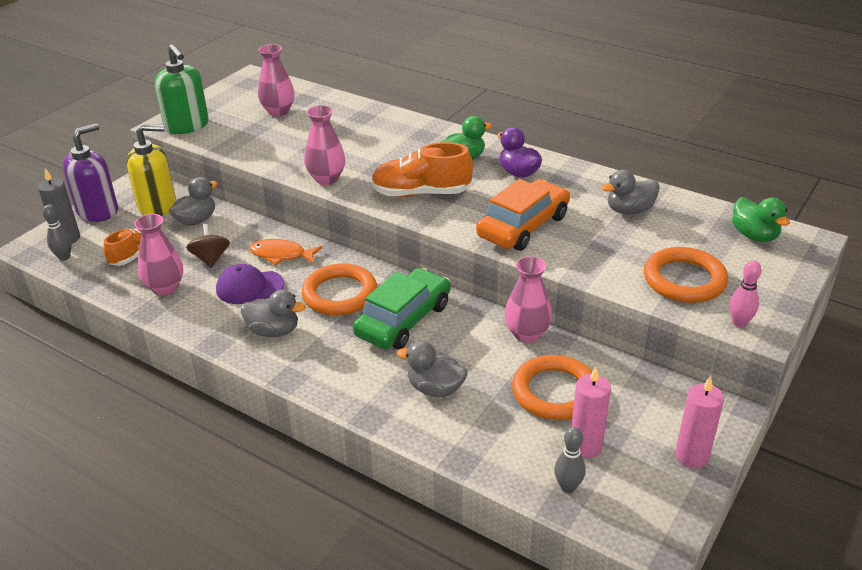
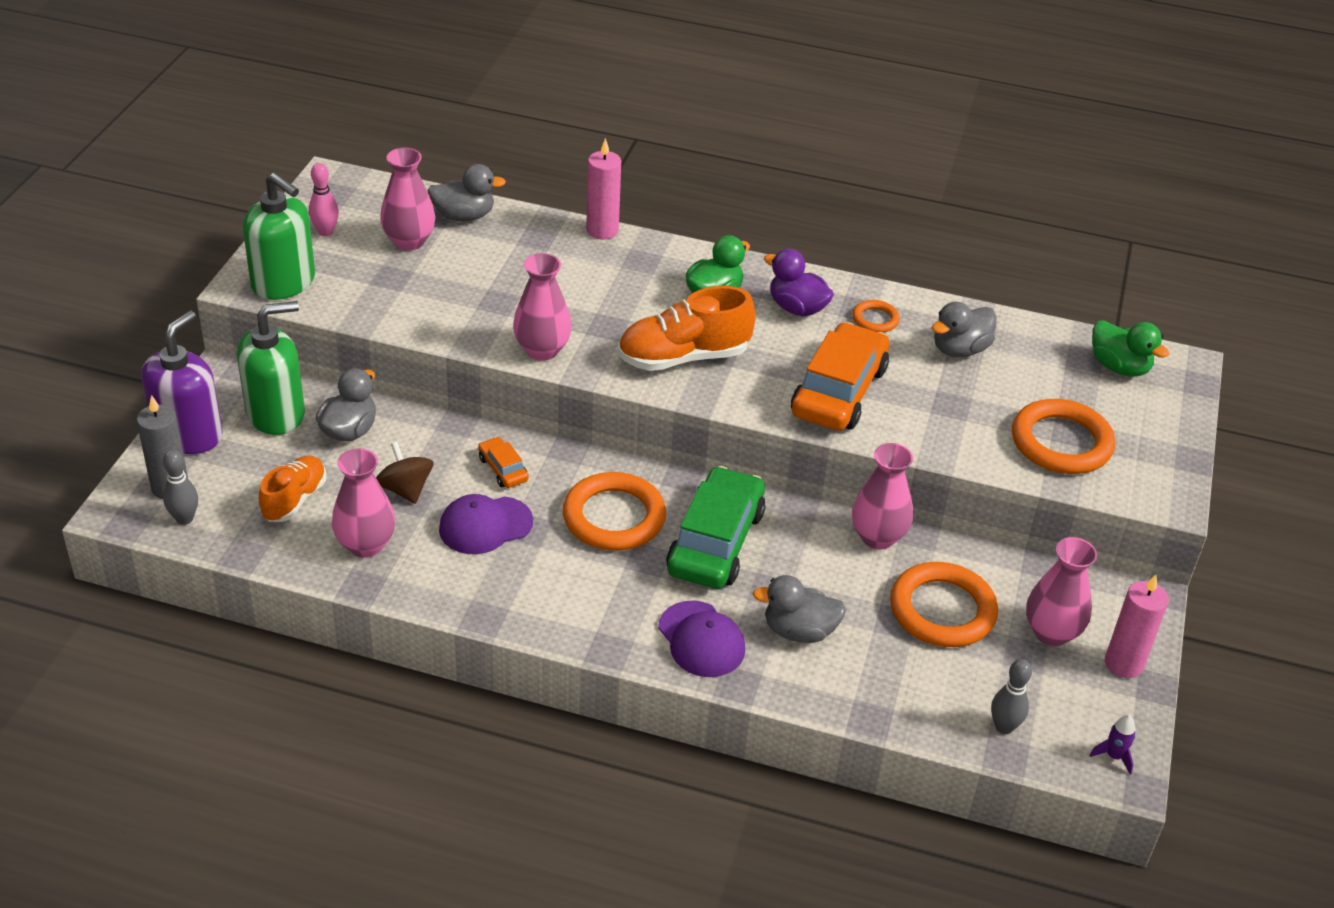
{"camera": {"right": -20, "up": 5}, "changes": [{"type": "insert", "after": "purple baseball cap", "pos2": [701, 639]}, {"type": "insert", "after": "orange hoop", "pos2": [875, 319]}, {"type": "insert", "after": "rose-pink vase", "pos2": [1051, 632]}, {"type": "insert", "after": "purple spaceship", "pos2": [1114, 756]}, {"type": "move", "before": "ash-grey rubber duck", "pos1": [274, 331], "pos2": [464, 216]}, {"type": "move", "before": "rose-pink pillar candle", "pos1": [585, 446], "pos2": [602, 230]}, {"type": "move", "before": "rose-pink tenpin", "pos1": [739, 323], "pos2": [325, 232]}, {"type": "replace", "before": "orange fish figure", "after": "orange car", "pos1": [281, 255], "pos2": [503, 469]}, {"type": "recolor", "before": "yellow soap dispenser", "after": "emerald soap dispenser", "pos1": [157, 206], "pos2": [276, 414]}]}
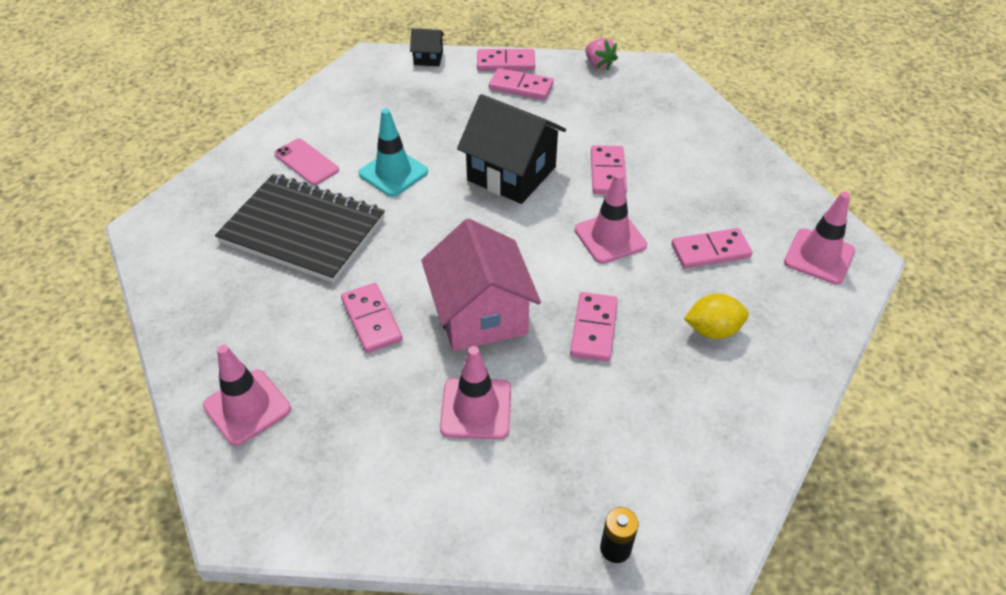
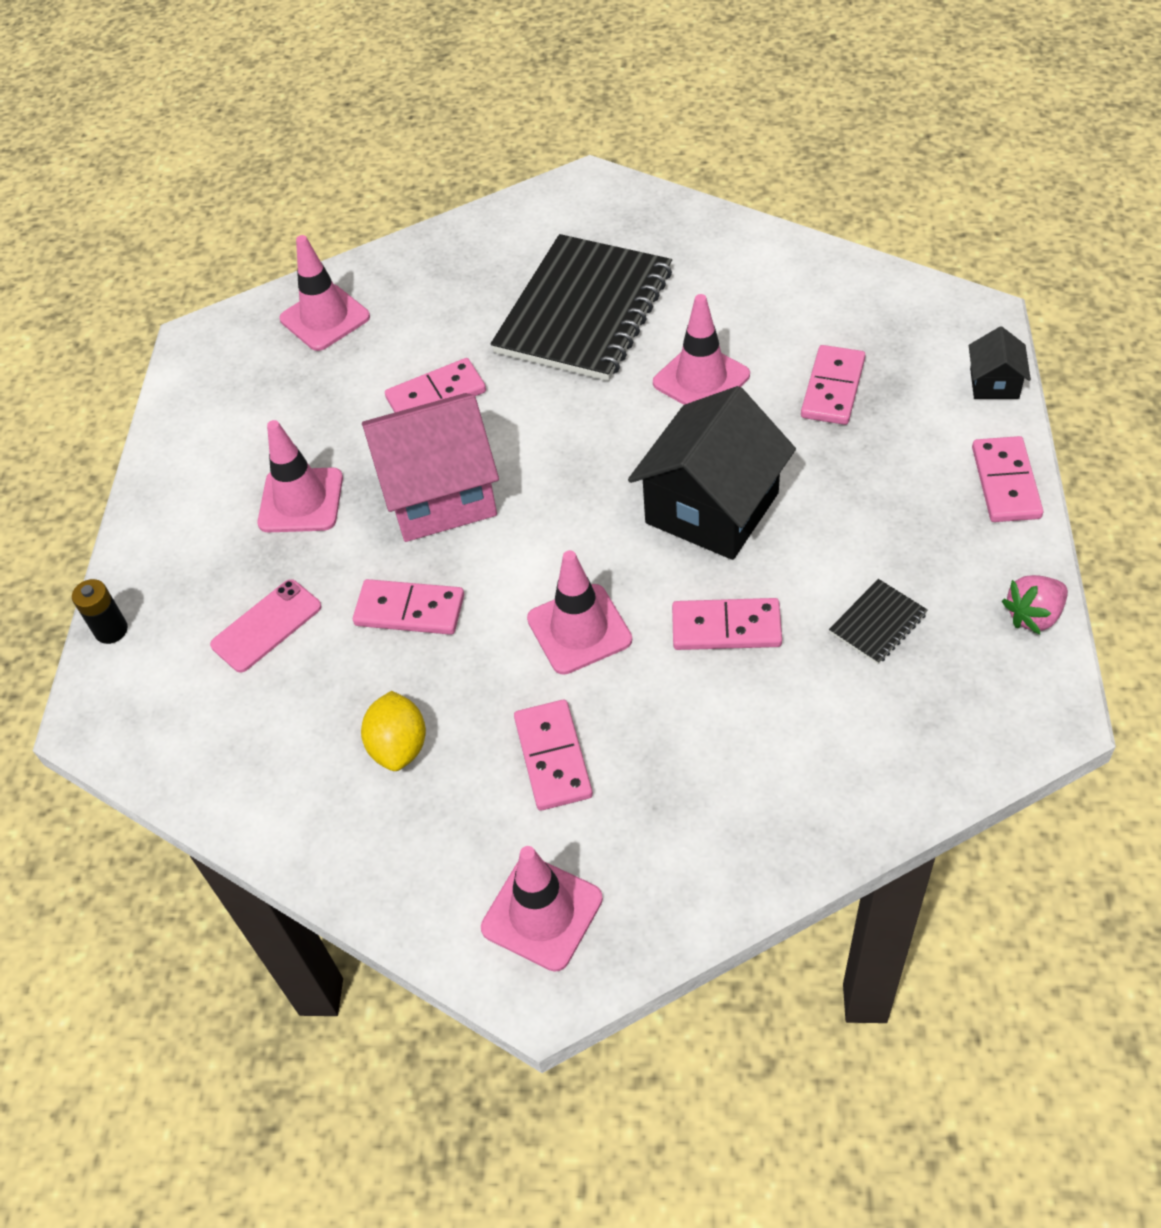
{"camera": {"right": 95, "up": 5}, "changes": [{"type": "insert", "after": "ebony exercise book", "pos2": [878, 623]}, {"type": "move", "before": "rose-pink phone", "pos1": [306, 162], "pos2": [266, 626]}, {"type": "move", "before": "rose-pink domino", "pos1": [521, 87], "pos2": [832, 388]}, {"type": "recolor", "before": "teal traffic cone", "after": "rose-pink traffic cone", "pos1": [393, 173], "pos2": [701, 379]}]}
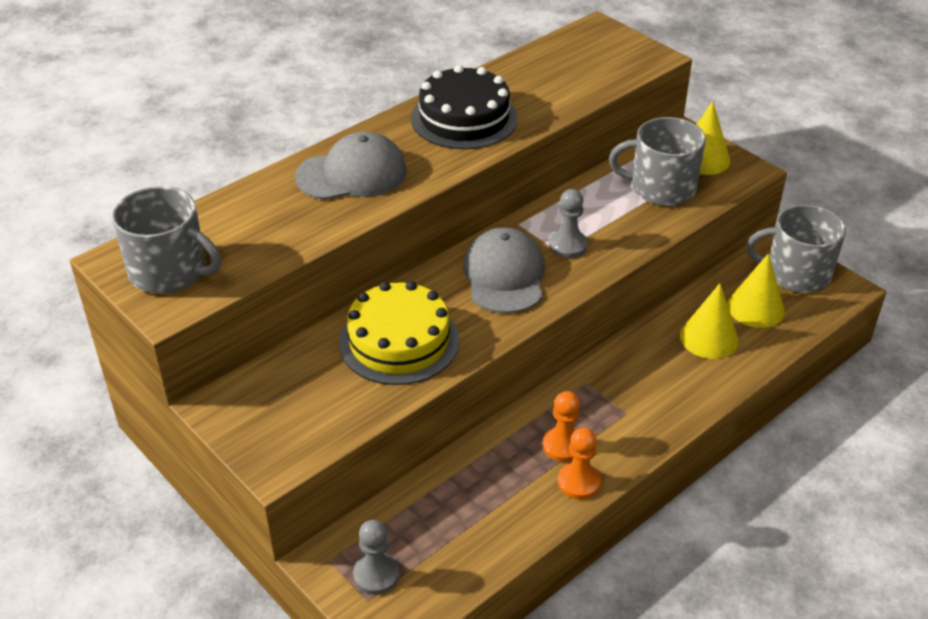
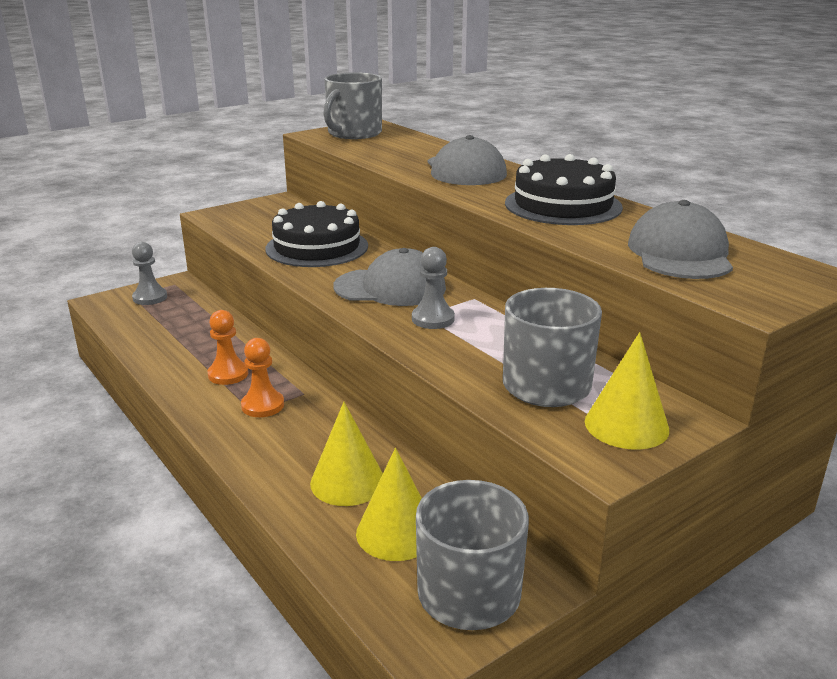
{"camera": {"right": 95, "up": -15}, "changes": [{"type": "insert", "after": "ash-grey baseball cap", "pos2": [679, 253]}, {"type": "move", "before": "orange pawn", "pos1": [579, 482], "pos2": [263, 405]}, {"type": "recolor", "before": "yellow layer cake", "after": "ebony layer cake", "pos1": [399, 341], "pos2": [317, 247]}]}
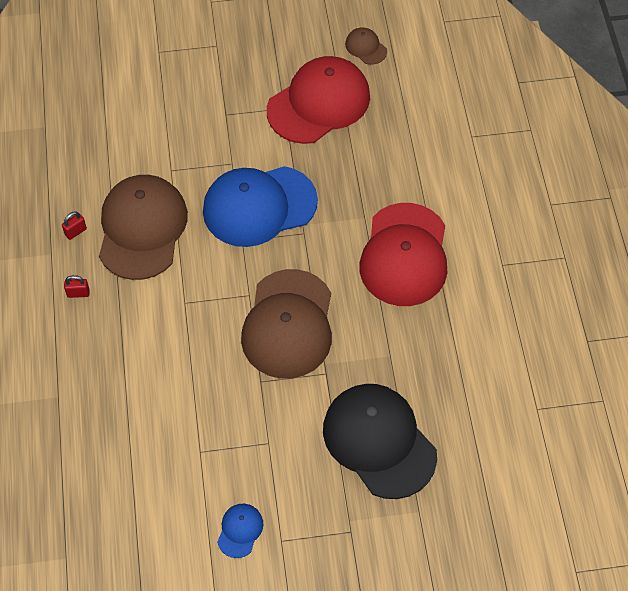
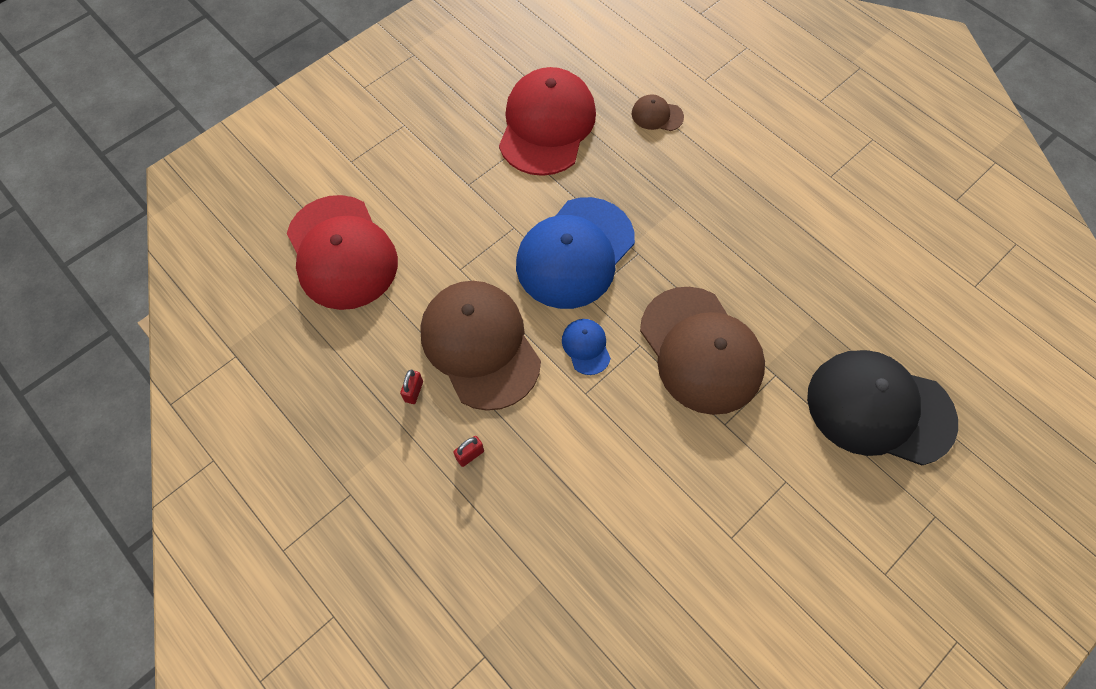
{"camera": {"right": -35, "up": 5}, "changes": [{"type": "move", "before": "blue baseball cap", "pos1": [240, 530], "pos2": [586, 347]}, {"type": "move", "before": "russet baseball cap", "pos1": [366, 47], "pos2": [657, 115]}, {"type": "move", "before": "crimson baseball cap", "pos1": [404, 255], "pos2": [342, 252]}]}
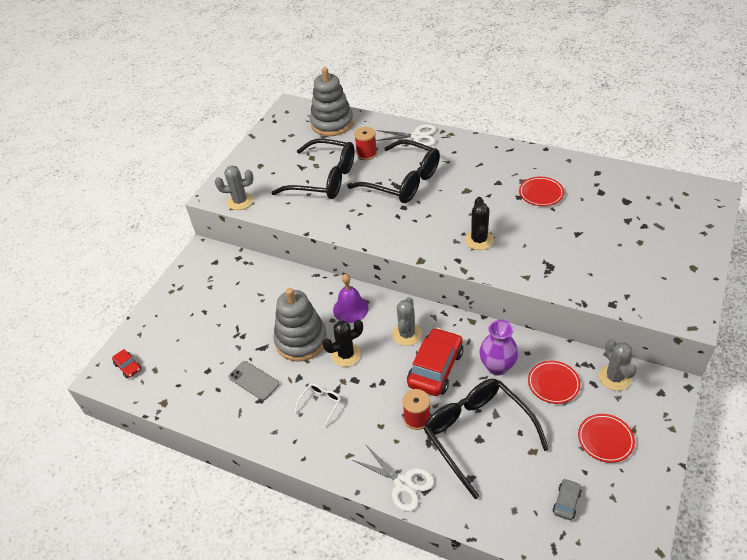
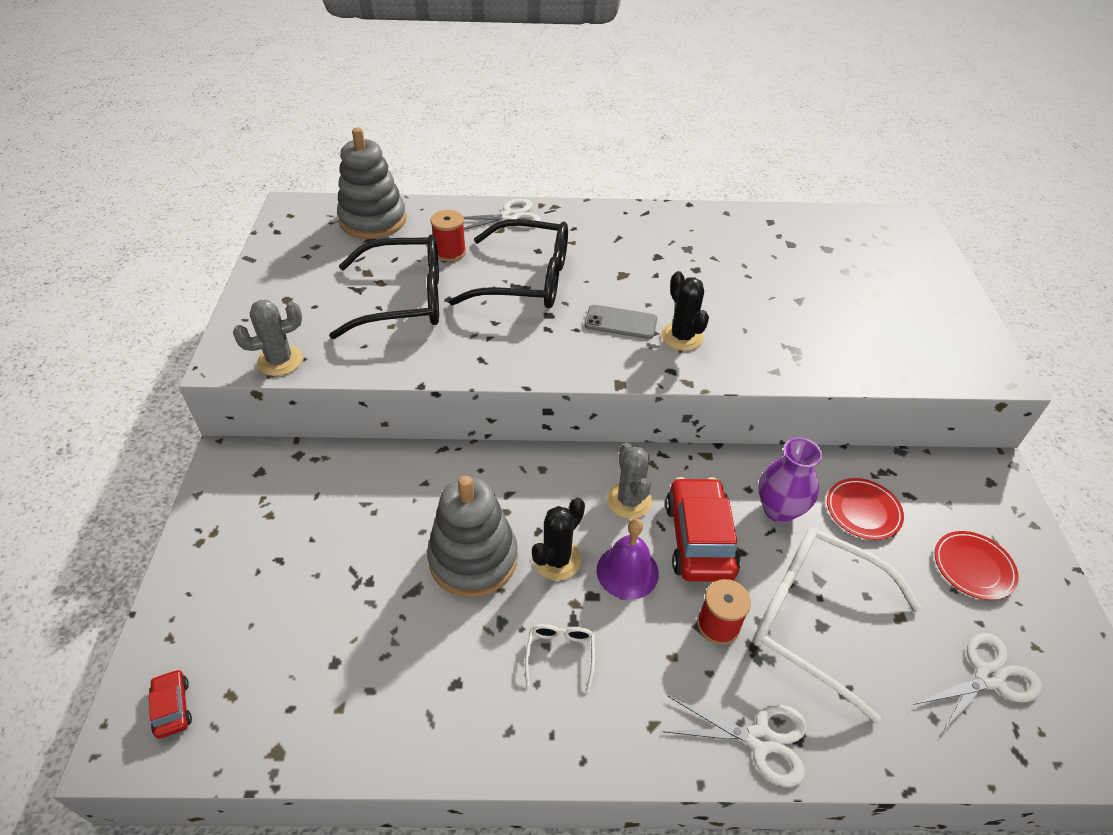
{"camera": {"right": -30, "up": 0}, "changes": [{"type": "delete", "before": "crimson dinner plate", "pos1": [541, 193]}, {"type": "delete", "before": "ash-grey cactus", "pos1": [614, 377]}, {"type": "move", "before": "ash-grey phone", "pos1": [254, 380], "pos2": [620, 322]}, {"type": "move", "before": "purple hand bell", "pos1": [350, 309], "pos2": [627, 571]}, {"type": "replace", "before": "ash-grey car", "after": "snow-white shears", "pos1": [566, 502], "pos2": [988, 677]}, {"type": "recolor", "before": "ebony spectacles", "after": "snow-white spectacles", "pos1": [477, 434], "pos2": [814, 619]}, {"type": "rotate", "before": "crimson car", "pos1": [128, 367], "pos2": [172, 707], "turn": -135}]}
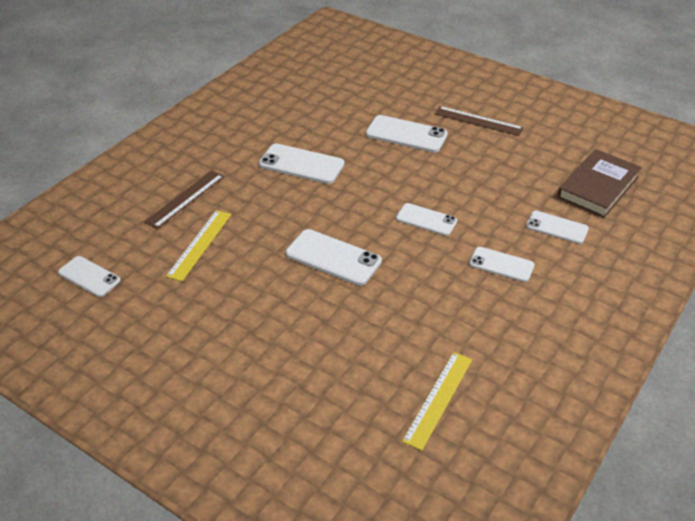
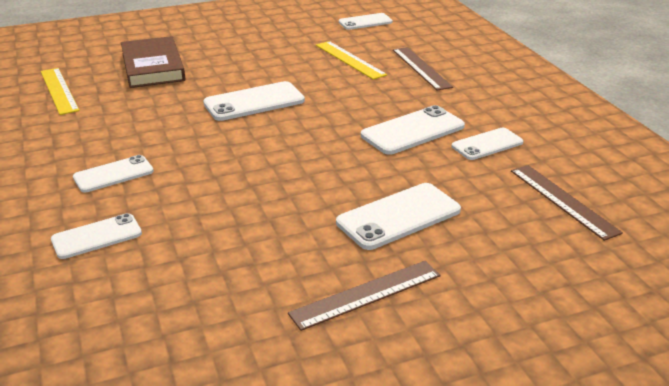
{"camera": {"right": 125, "up": -10}, "changes": [{"type": "insert", "after": "russet ruler", "pos2": [563, 200]}, {"type": "move", "before": "snow-white phone", "pos1": [426, 220], "pos2": [487, 144]}, {"type": "move", "before": "russet hardcover", "pos1": [598, 187], "pos2": [153, 67]}]}
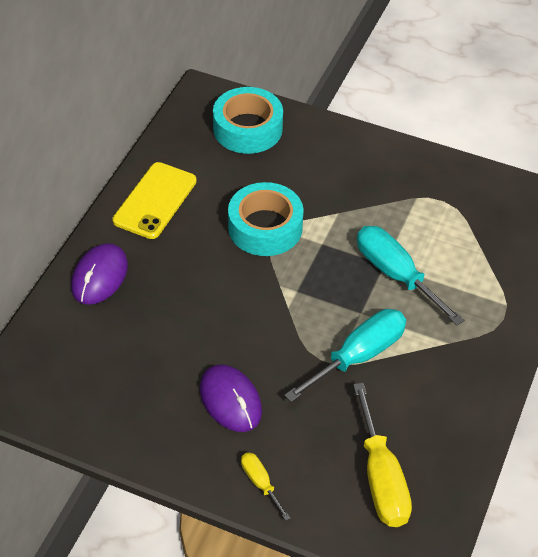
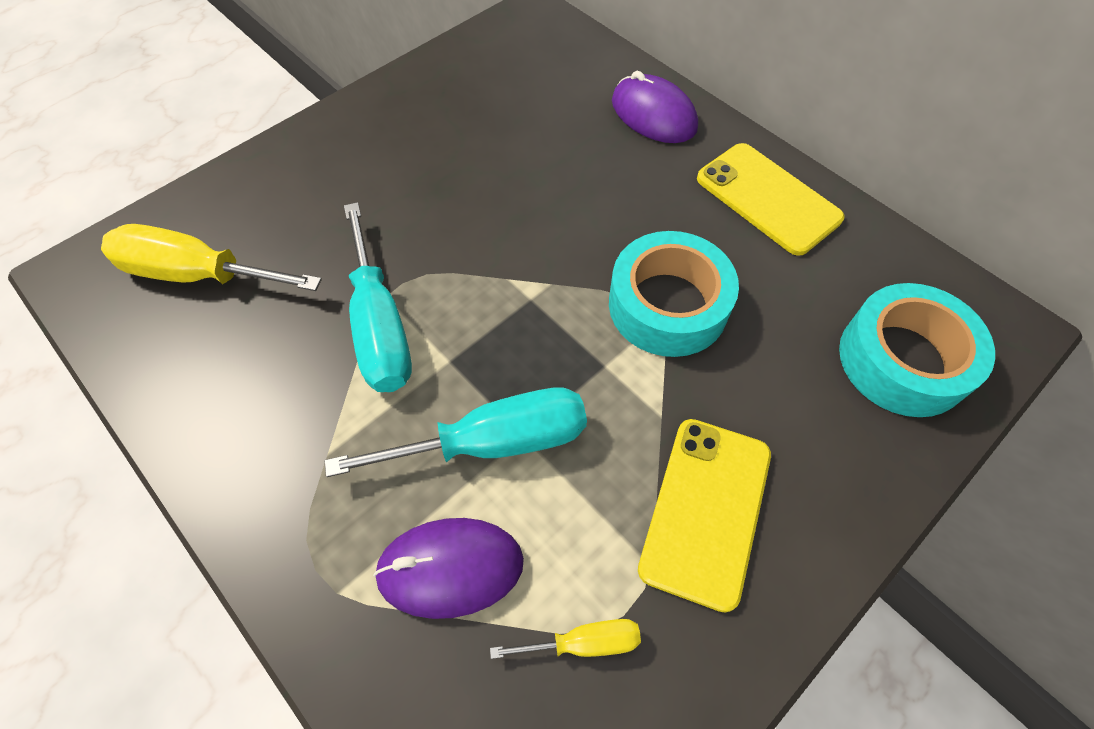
{"camera": {"right": 115, "up": 10}, "changes": [{"type": "insert", "after": "yellow phone", "pos2": [706, 510]}, {"type": "move", "before": "purple computer mouse", "pos1": [230, 400], "pos2": [450, 568]}, {"type": "move", "before": "yellow hand screwdriver", "pos1": [260, 483], "pos2": [584, 642]}]}
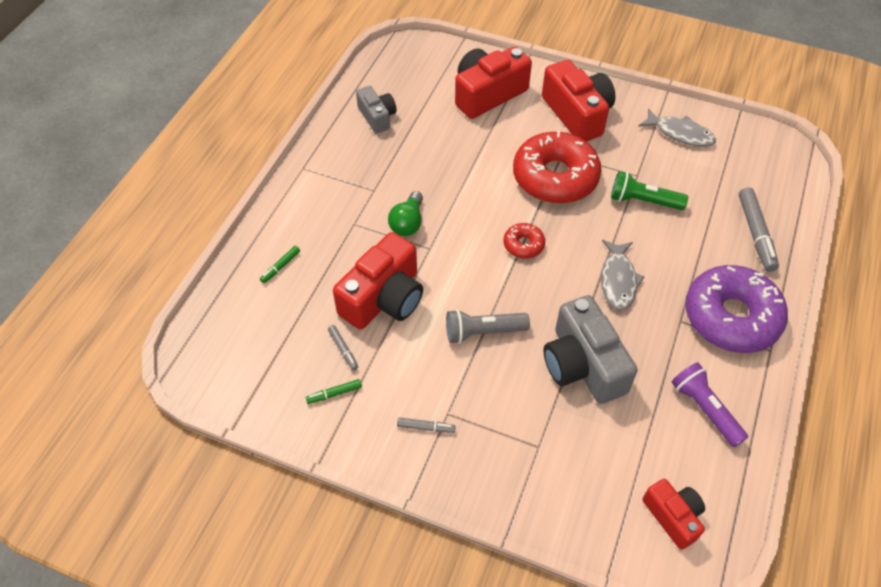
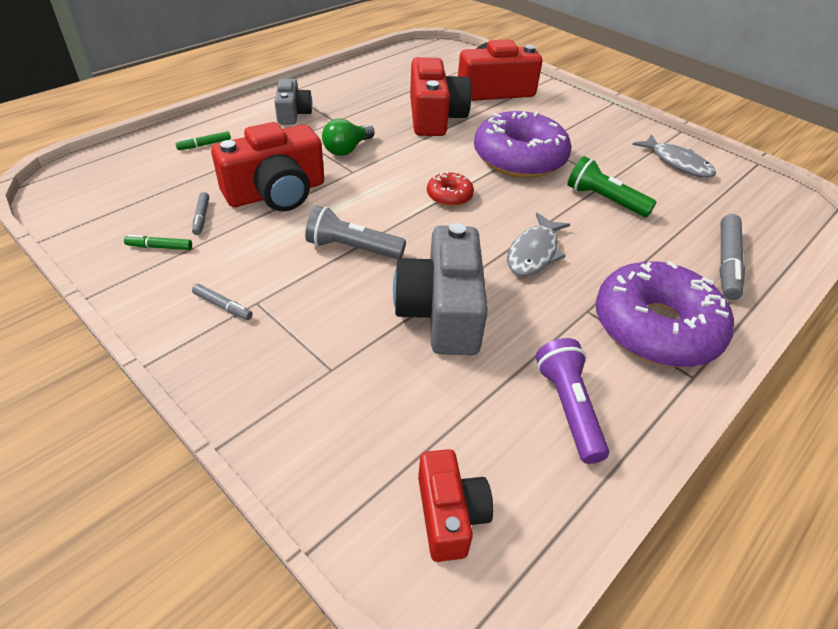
{"camera": {"right": 20, "up": -10}, "changes": [{"type": "move", "before": "ash-grey photo camera", "pos1": [377, 117], "pos2": [293, 113]}, {"type": "move", "before": "crimson photo camera", "pos1": [577, 114], "pos2": [435, 117]}, {"type": "recolor", "before": "crimson glazed donut", "after": "purple glazed donut", "pos1": [555, 177], "pos2": [519, 158]}]}
